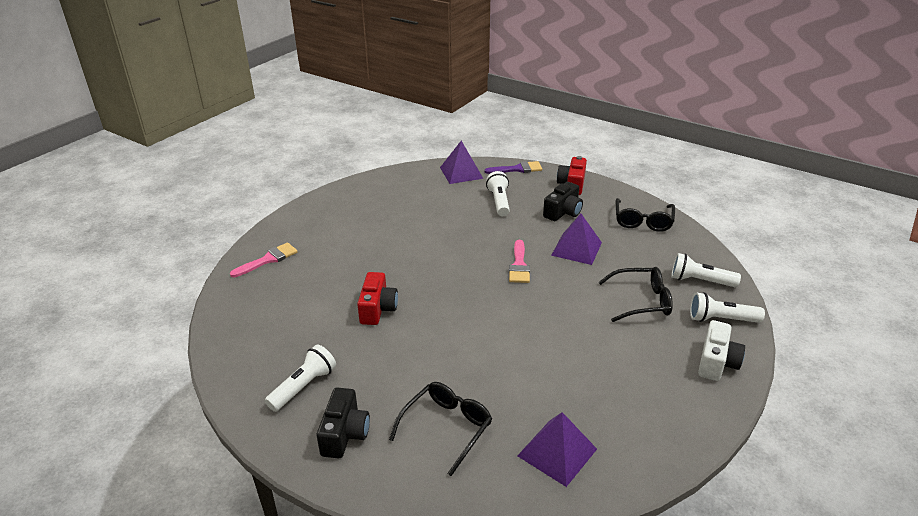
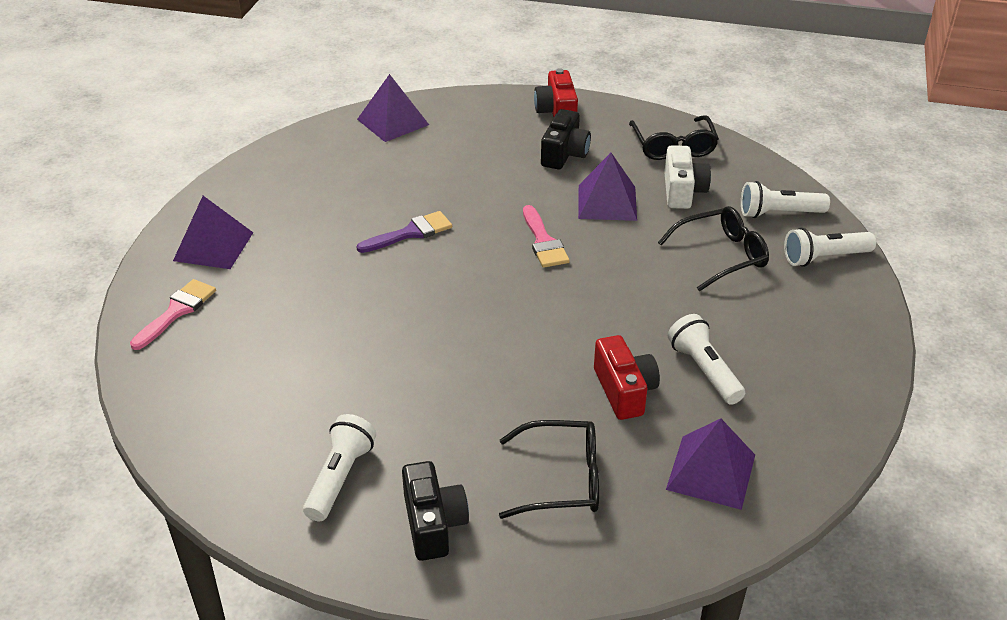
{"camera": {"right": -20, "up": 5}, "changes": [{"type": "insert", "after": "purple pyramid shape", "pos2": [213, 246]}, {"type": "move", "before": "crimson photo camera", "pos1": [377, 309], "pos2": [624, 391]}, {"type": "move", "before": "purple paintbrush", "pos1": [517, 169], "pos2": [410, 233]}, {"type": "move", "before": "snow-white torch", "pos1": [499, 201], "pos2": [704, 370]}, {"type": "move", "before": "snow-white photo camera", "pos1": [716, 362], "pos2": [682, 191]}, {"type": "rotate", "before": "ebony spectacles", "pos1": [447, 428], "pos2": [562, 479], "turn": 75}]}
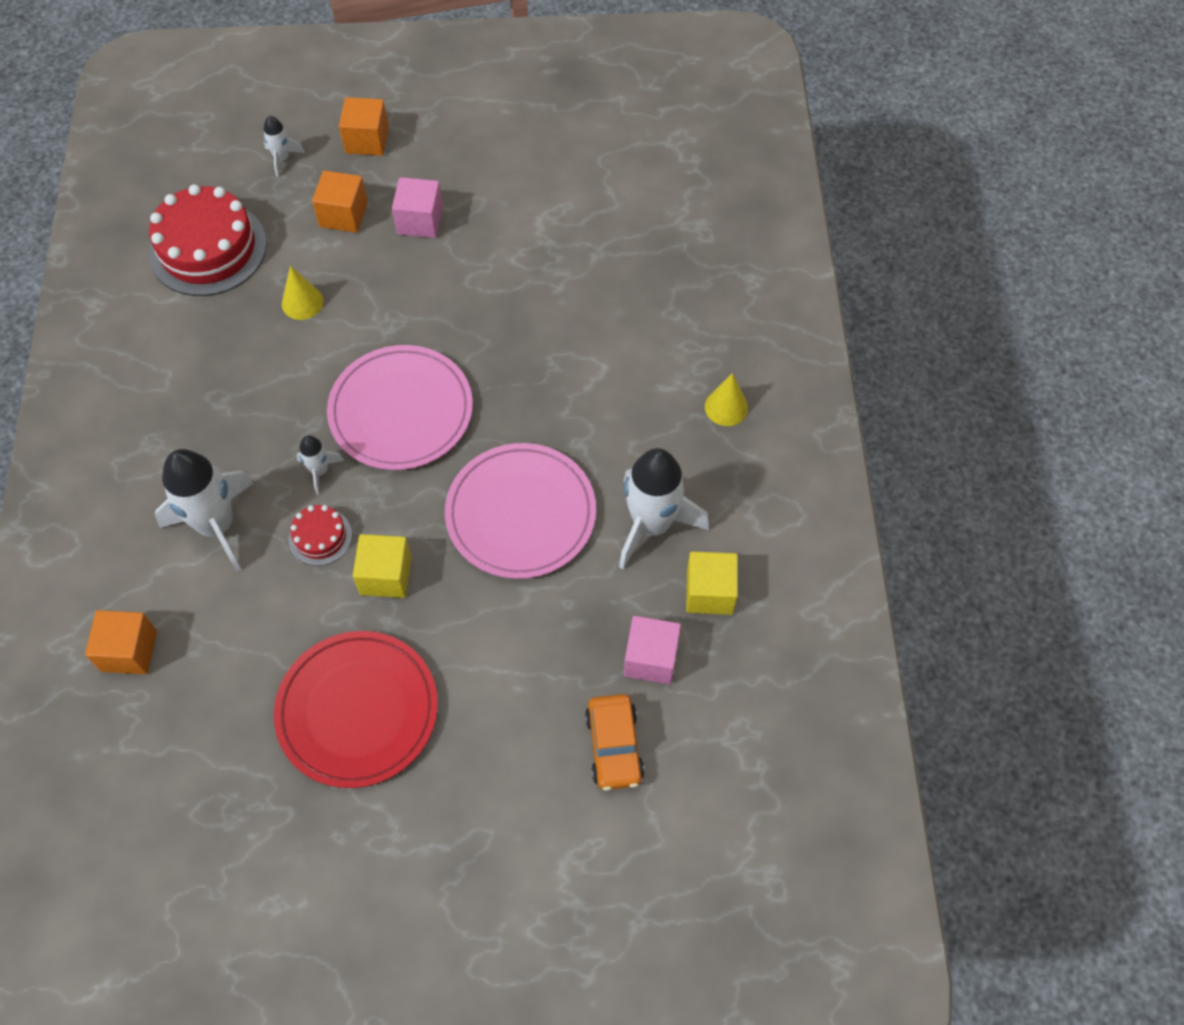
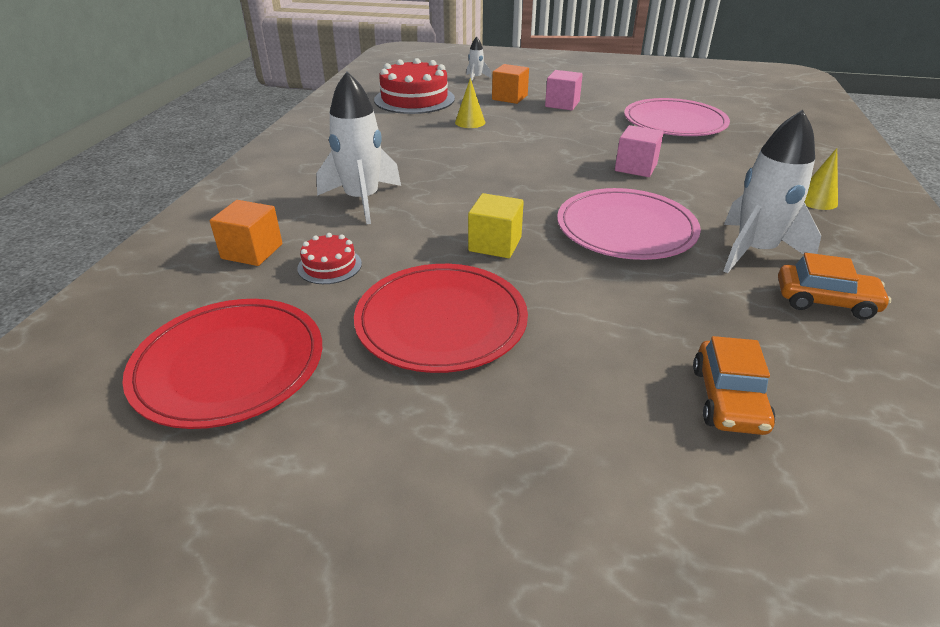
{"camera": {"right": 15, "up": -25}, "changes": [{"type": "delete", "before": "snow-white spaceship", "pos1": [320, 471]}, {"type": "delete", "before": "orange solid cube", "pos1": [367, 140]}, {"type": "insert", "after": "crimson dinner plate", "pos2": [229, 365]}, {"type": "move", "before": "crimson layer cake", "pos1": [320, 537], "pos2": [329, 266]}, {"type": "move", "before": "rose-pink dinner plate", "pos1": [401, 411], "pos2": [674, 122]}, {"type": "move", "before": "rose-pink solid cube", "pos1": [651, 658], "pos2": [636, 167]}, {"type": "replace", "before": "yellow solid cube", "after": "orange car", "pos1": [709, 592], "pos2": [825, 301]}]}
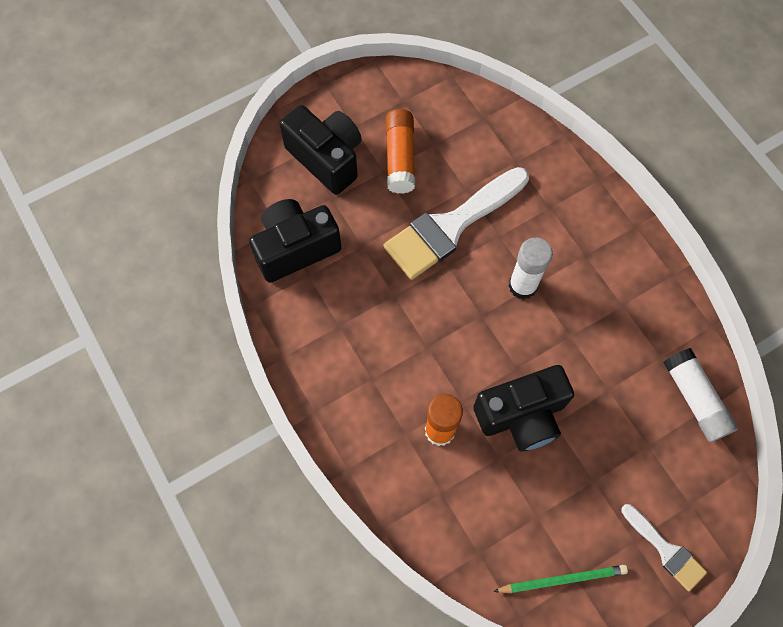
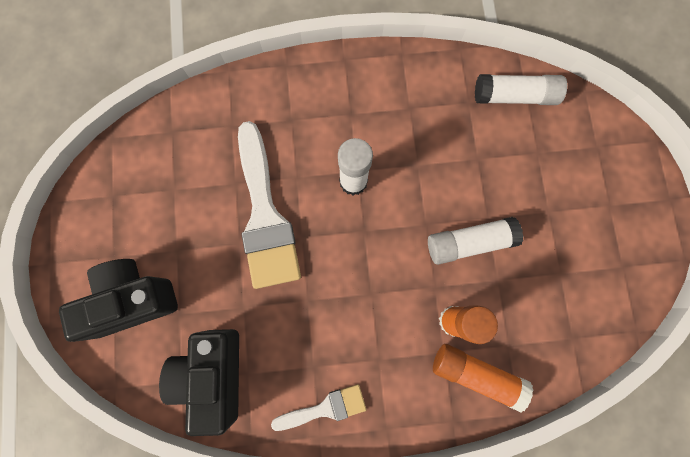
{"camera": {"right": -65, "up": 10}, "changes": [{"type": "delete", "before": "emerald pencil", "pos1": [562, 579]}, {"type": "move", "before": "orange glue stick", "pos1": [400, 158], "pos2": [476, 374]}, {"type": "move", "before": "snow-white paintbrush", "pos1": [666, 550], "pos2": [325, 408]}, {"type": "replace", "before": "ebony photo camera", "after": "snow-white glue stick", "pos1": [521, 415], "pos2": [469, 242]}]}
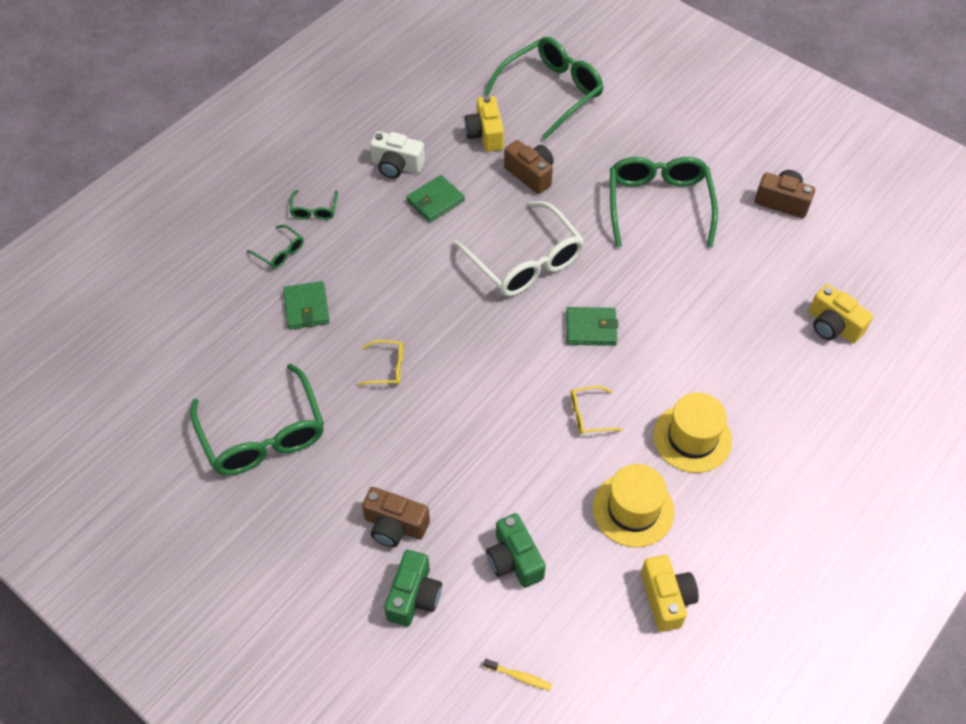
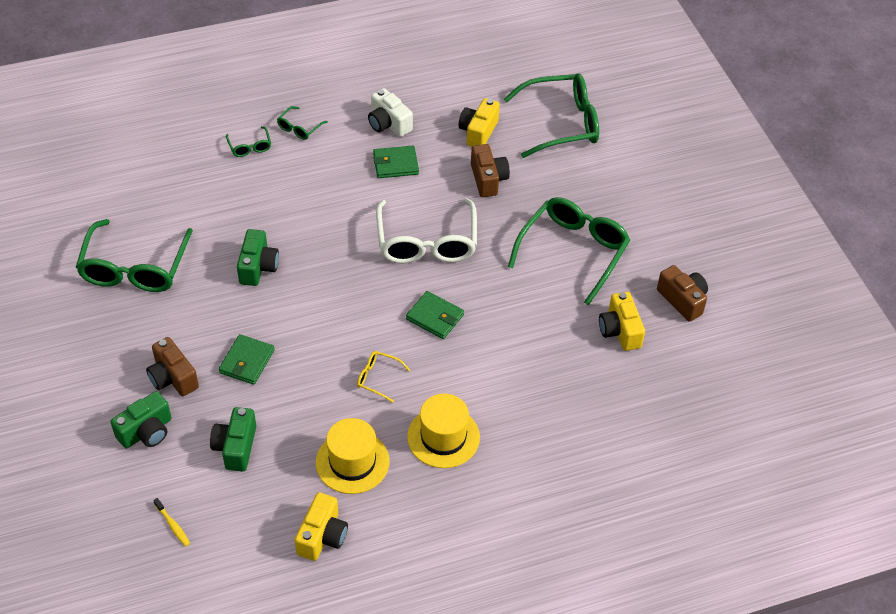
{"camera": {"right": 30, "up": -5}, "changes": [{"type": "move", "before": "emerald card wallet", "pos1": [306, 307], "pos2": [247, 361]}, {"type": "move", "before": "yellow photo camera", "pos1": [832, 326], "pos2": [620, 331]}, {"type": "replace", "before": "yellow spectacles", "after": "emerald photo camera", "pos1": [387, 368], "pos2": [258, 267]}]}
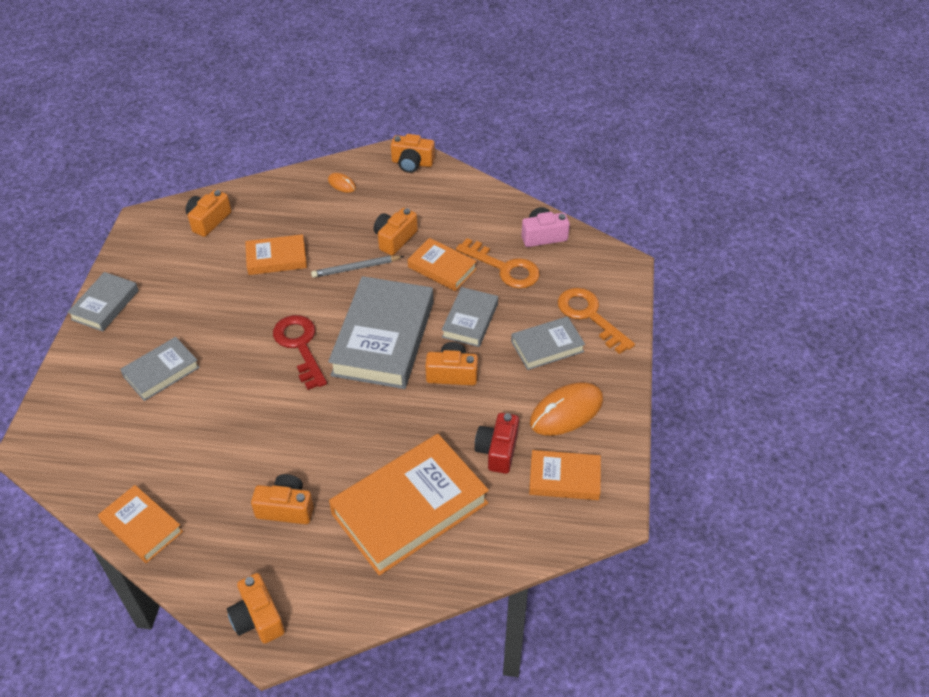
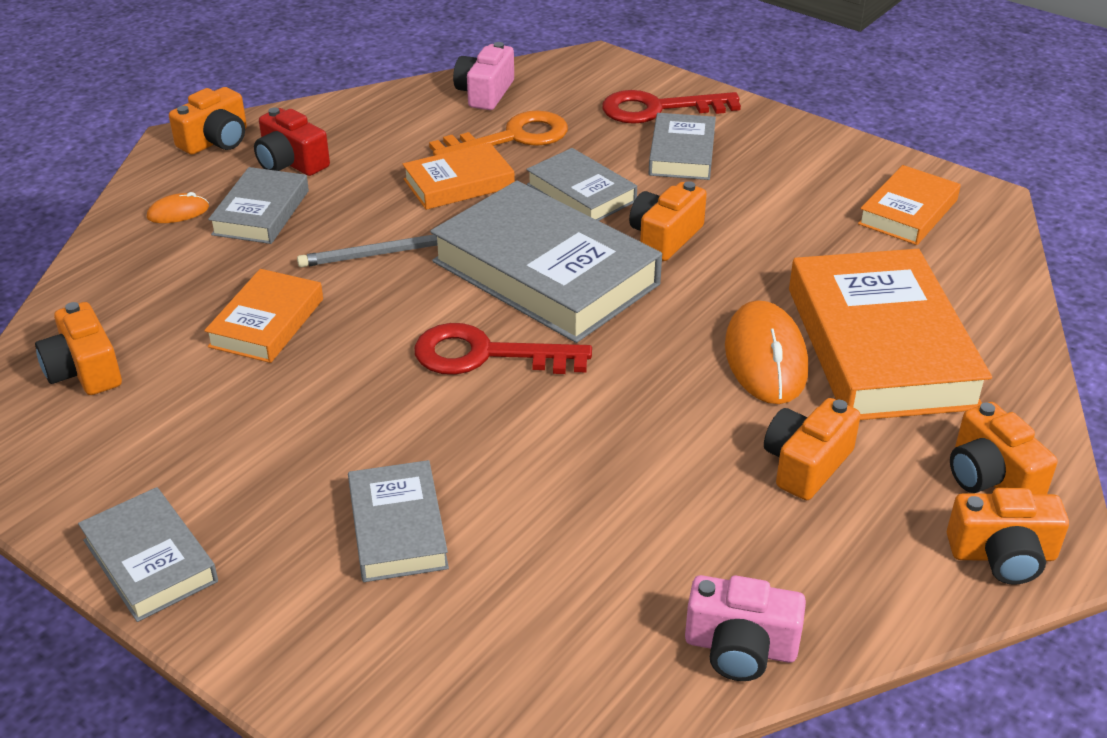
{"camera": {"right": -60, "up": -10}, "changes": [{"type": "insert", "after": "ash-grey hardcover", "pos2": [261, 212]}, {"type": "move", "before": "orange photo camera", "pos1": [395, 239], "pos2": [991, 477]}, {"type": "move", "before": "crimson photo camera", "pos1": [497, 450], "pos2": [291, 162]}, {"type": "move", "before": "orange computer mouse", "pos1": [566, 411], "pos2": [765, 358]}, {"type": "replace", "before": "orange hardcover", "after": "rose-pink photo camera", "pos1": [142, 527], "pos2": [740, 647]}, {"type": "recolor", "before": "orange door key", "after": "crimson door key", "pos1": [589, 316], "pos2": [658, 109]}, {"type": "rotate", "before": "ash-grey pencil", "pos1": [355, 268], "pos2": [376, 254], "turn": 60}]}
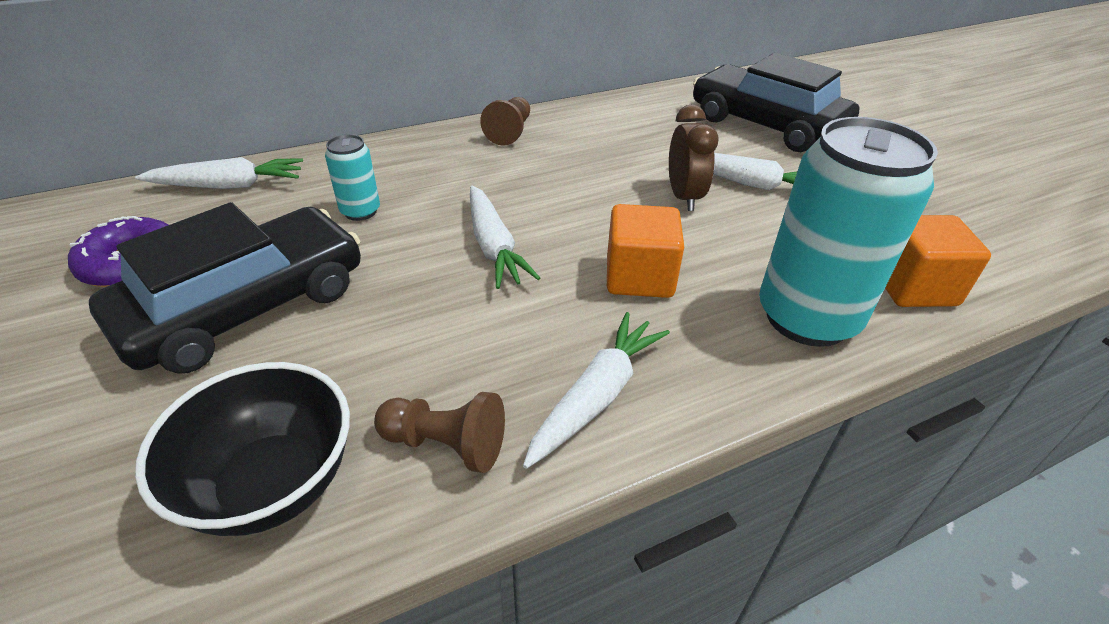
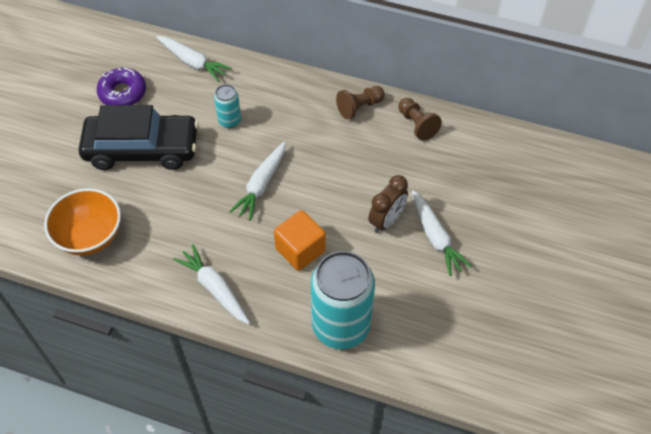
{"camera": {"right": 45, "up": 15}, "changes": [{"type": "delete", "before": "ebony car", "pos1": [766, 125]}, {"type": "delete", "before": "orange solid cube", "pos1": [913, 287]}, {"type": "move", "before": "russet pawn", "pos1": [446, 444], "pos2": [417, 125]}, {"type": "recolor", "before": "ebony deep dish", "after": "orange deep dish", "pos1": [272, 484], "pos2": [90, 236]}, {"type": "rotate", "before": "snow-white toy carrot", "pos1": [596, 396], "pos2": [215, 288], "turn": -120}]}
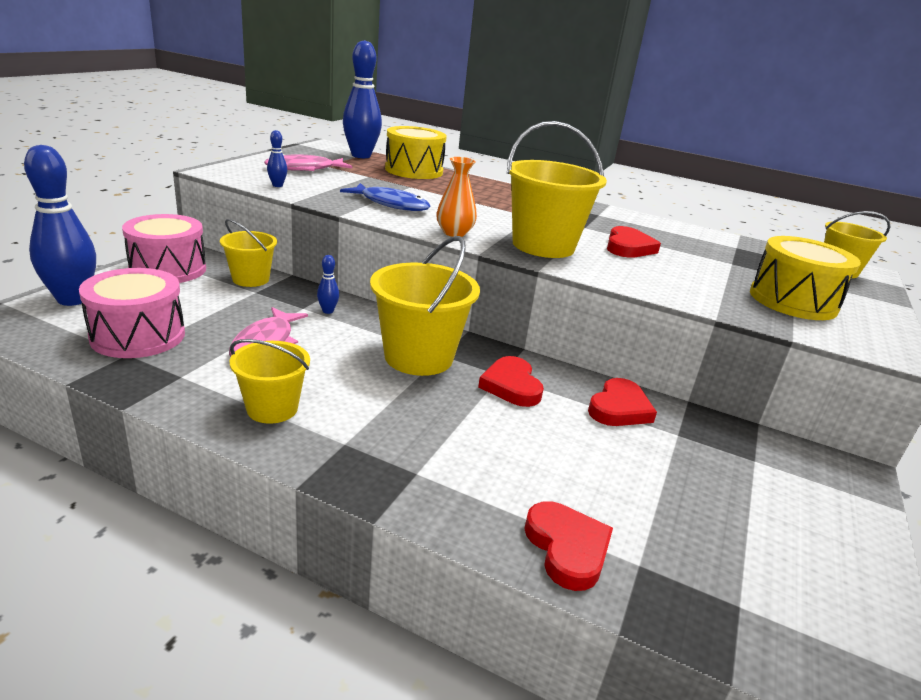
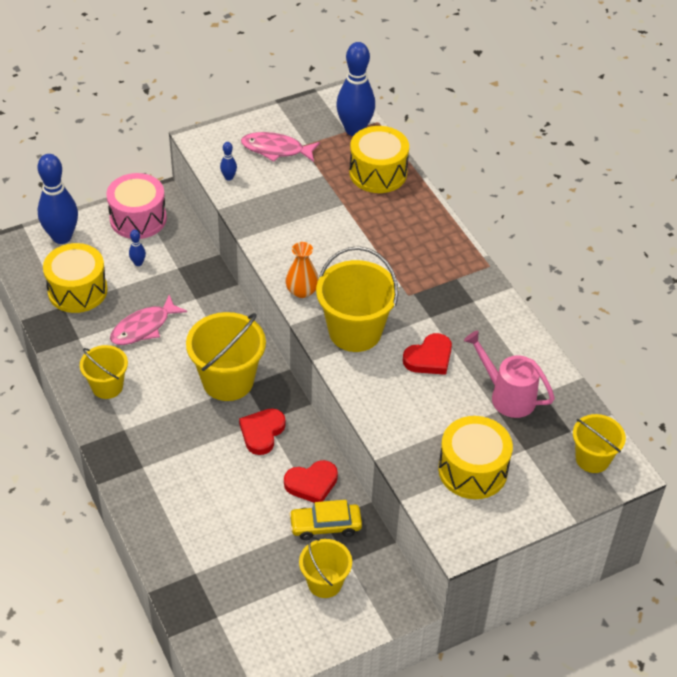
{"camera": {"right": 40, "up": 20}, "changes": [{"type": "delete", "before": "blue fish figure", "pos1": [391, 204]}, {"type": "delete", "before": "crimson heart shape", "pos1": [567, 548]}, {"type": "insert", "after": "yellow car", "pos2": [325, 526]}, {"type": "insert", "after": "rose-pink watering can", "pos2": [507, 395]}, {"type": "move", "before": "yellow sand bucket", "pos1": [250, 279], "pos2": [325, 583]}, {"type": "move", "before": "blue tenpin", "pos1": [328, 311], "pos2": [138, 263]}, {"type": "recolor", "before": "rose-pink drum", "after": "yellow drum", "pos1": [138, 336], "pos2": [77, 290]}]}
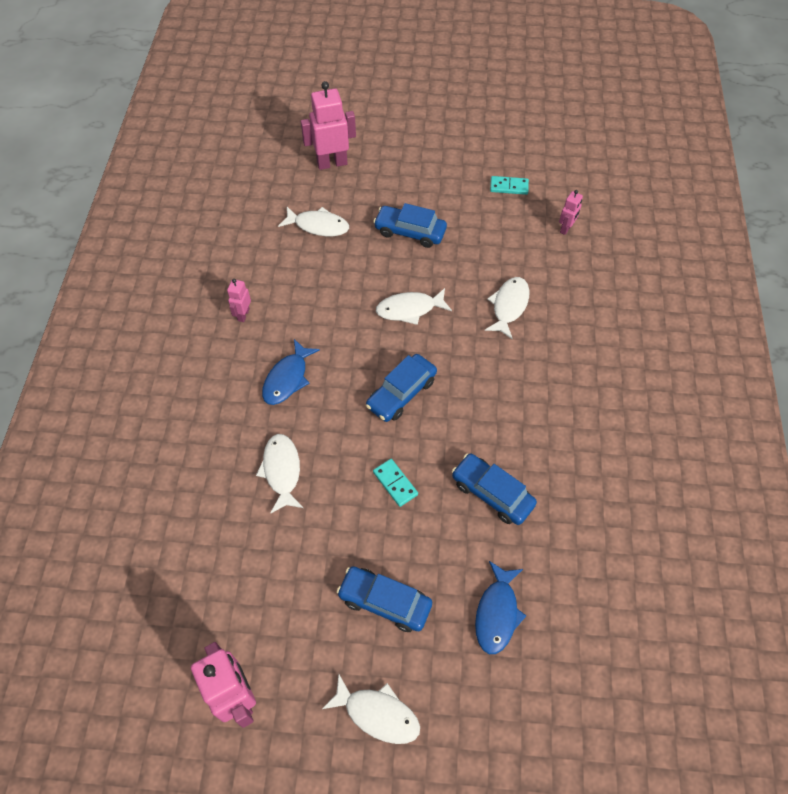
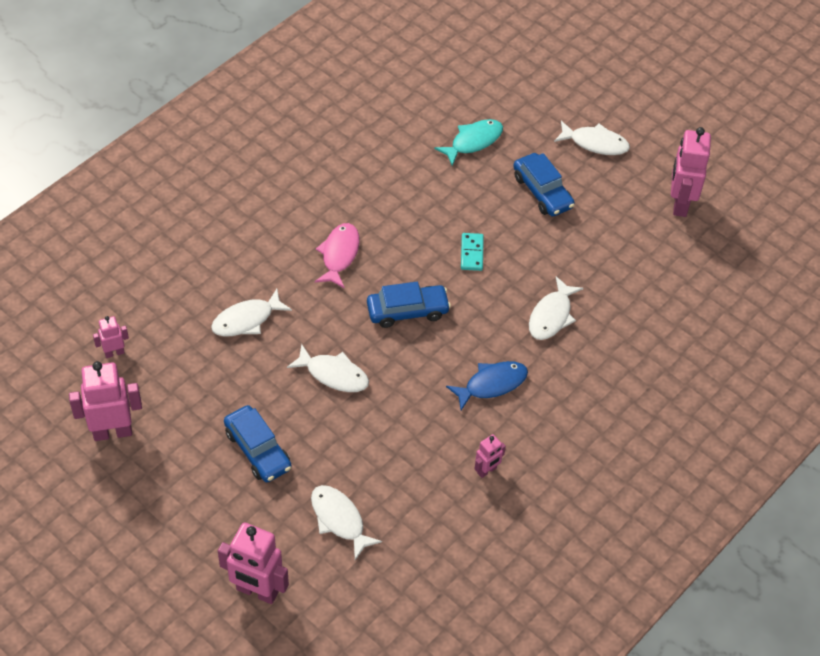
{"camera": {"right": -145, "up": -5}, "changes": [{"type": "delete", "before": "blue car", "pos1": [492, 493]}, {"type": "insert", "after": "rose-pink fish figure", "pos2": [339, 254]}, {"type": "replace", "before": "teal domino", "after": "rose-pink toy robot", "pos1": [509, 187], "pos2": [112, 432]}, {"type": "recolor", "before": "blue fish figure", "after": "teal fish figure", "pos1": [497, 613], "pos2": [473, 141]}, {"type": "rotate", "before": "snow-white fish figure", "pos1": [377, 714], "pos2": [595, 143], "turn": 135}]}
